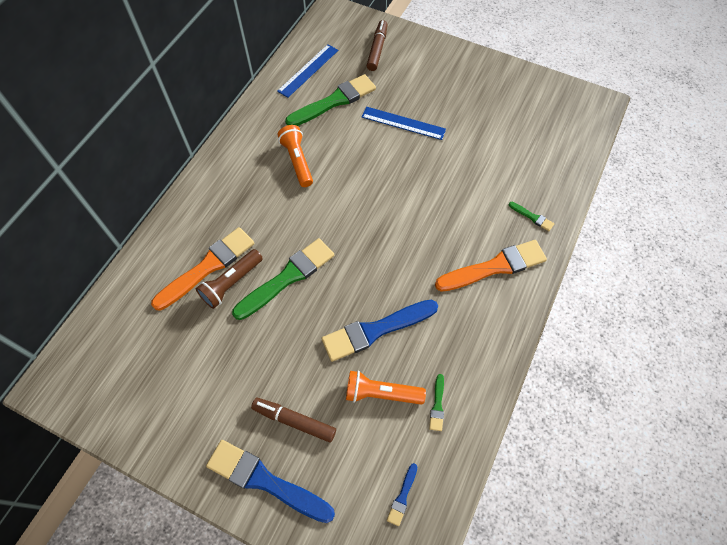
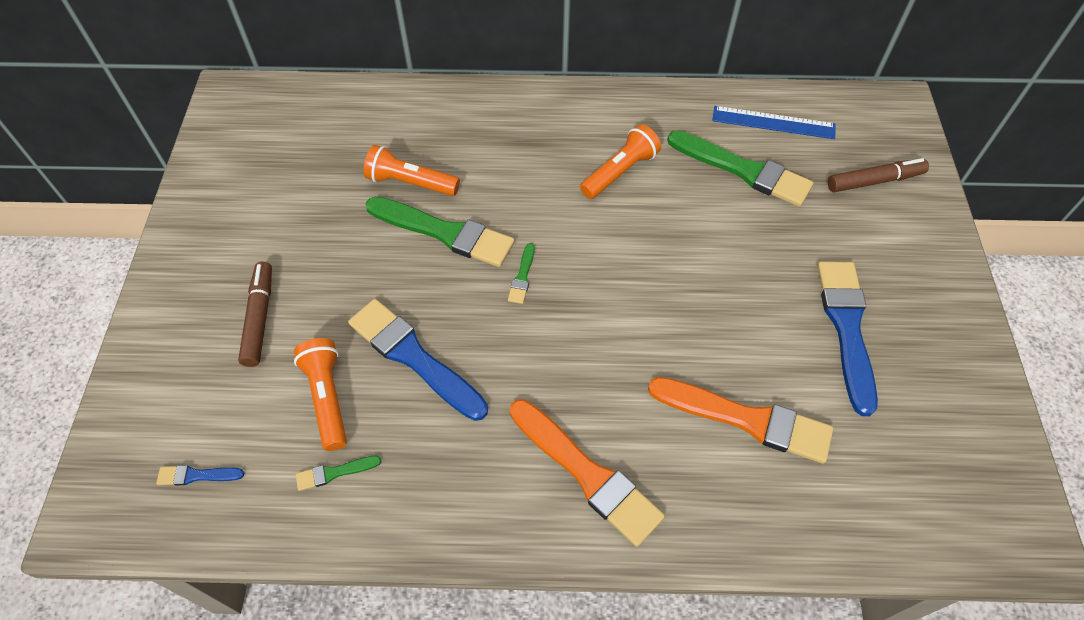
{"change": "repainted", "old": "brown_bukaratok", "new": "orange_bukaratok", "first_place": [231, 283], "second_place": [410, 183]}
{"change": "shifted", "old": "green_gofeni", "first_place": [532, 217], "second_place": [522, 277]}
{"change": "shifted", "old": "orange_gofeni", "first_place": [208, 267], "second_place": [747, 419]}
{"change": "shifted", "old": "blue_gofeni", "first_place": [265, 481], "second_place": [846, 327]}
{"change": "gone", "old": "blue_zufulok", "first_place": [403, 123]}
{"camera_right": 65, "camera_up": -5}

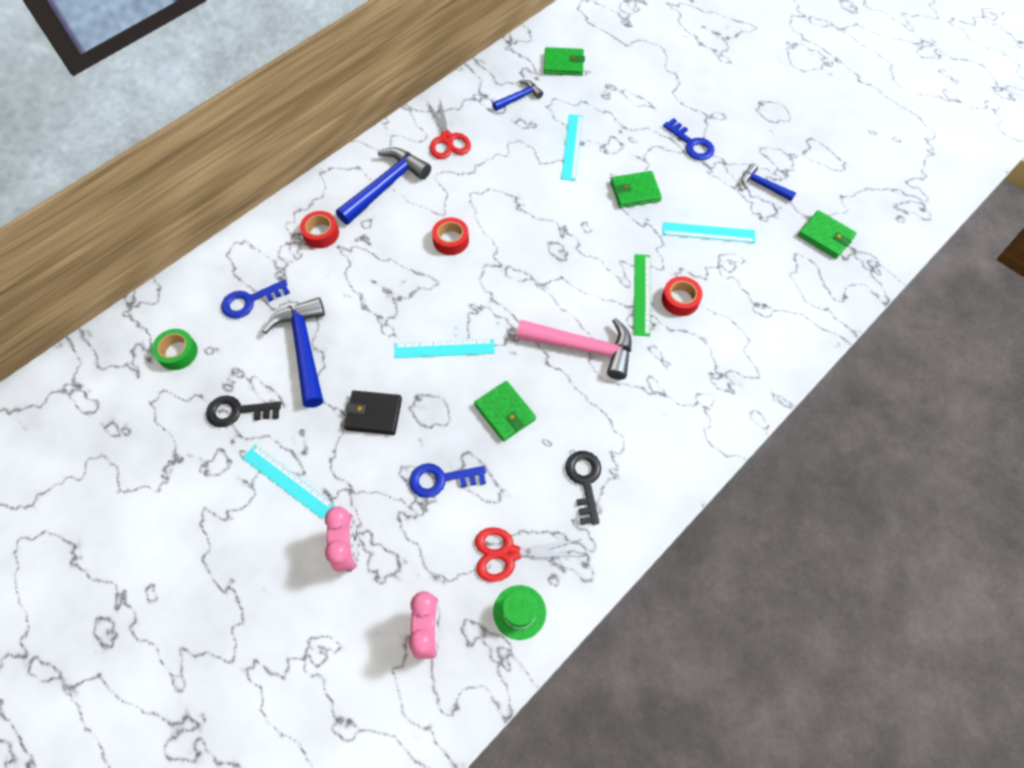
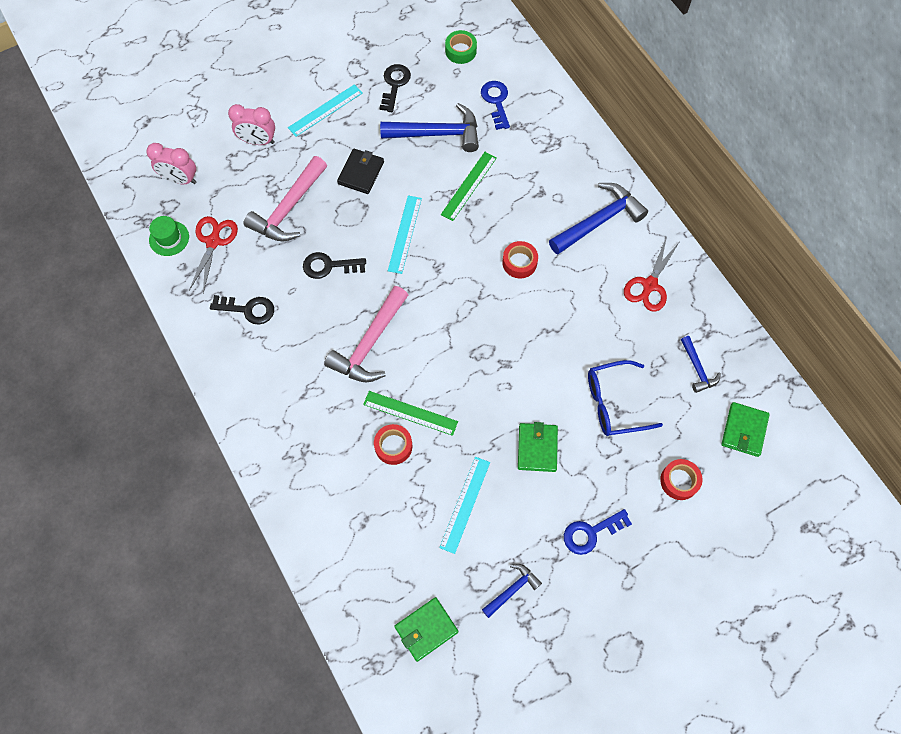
{"change": "swapped", "old": "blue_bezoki", "new": "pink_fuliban", "first_place": [441, 479], "second_place": [288, 209]}
{"change": "swapped", "old": "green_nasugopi", "new": "black_bezoki", "first_place": [504, 412], "second_place": [329, 266]}
{"change": "new", "new": "green_zufulok", "second_place": [469, 186]}
{"change": "rotated", "old": "blue_fuliban", "first_place": [386, 186], "second_place": [599, 221], "degrees": -90}
{"change": "swapped", "old": "turquoise_zufulok", "new": "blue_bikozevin", "first_place": [572, 147], "second_place": [613, 403]}
{"change": "rotated", "old": "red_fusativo", "first_place": [447, 139], "second_place": [649, 285], "degrees": -60}
{"change": "shifted", "old": "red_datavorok", "first_place": [321, 233], "second_place": [679, 481]}
{"camera_right": 105, "camera_up": 5}

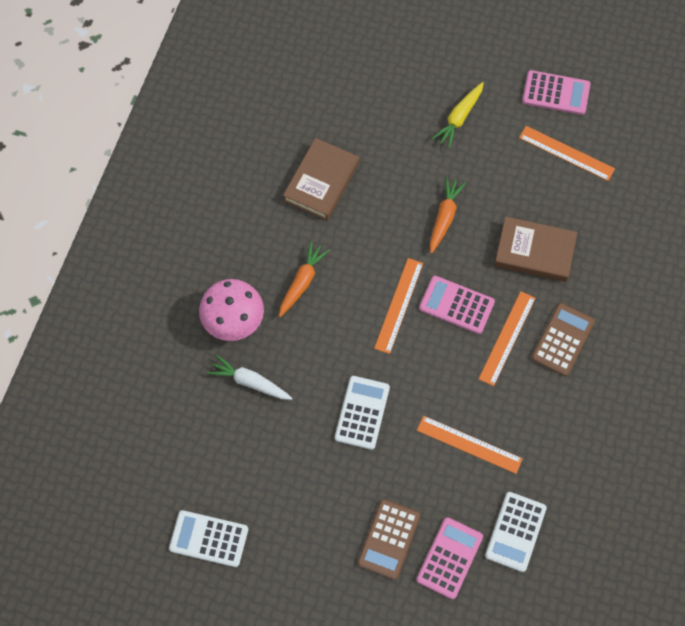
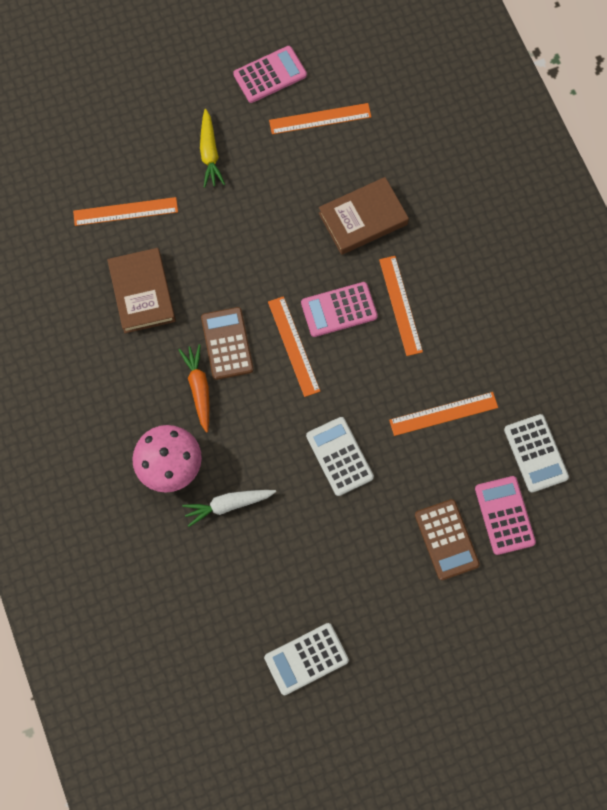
{"change": "new", "new": "orange_zufulok", "second_place": [125, 211]}
{"change": "shifted", "old": "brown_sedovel", "first_place": [562, 340], "second_place": [227, 343]}
{"change": "gone", "old": "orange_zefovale", "first_place": [444, 217]}
{"camera_right": -40, "camera_up": 5}

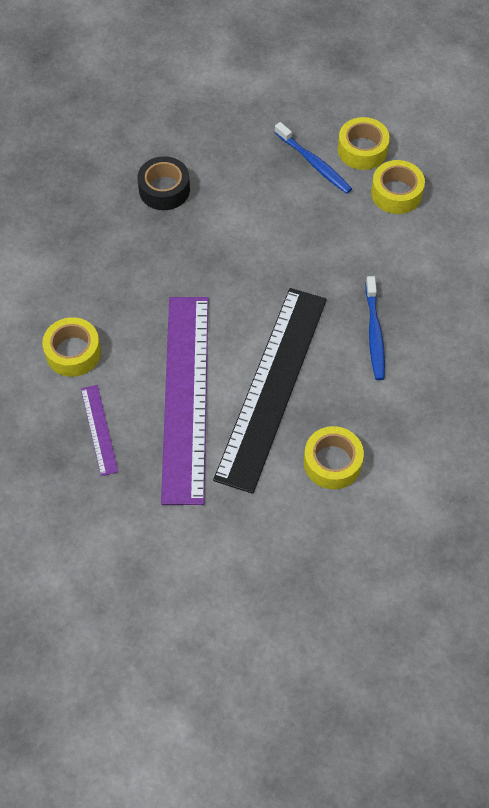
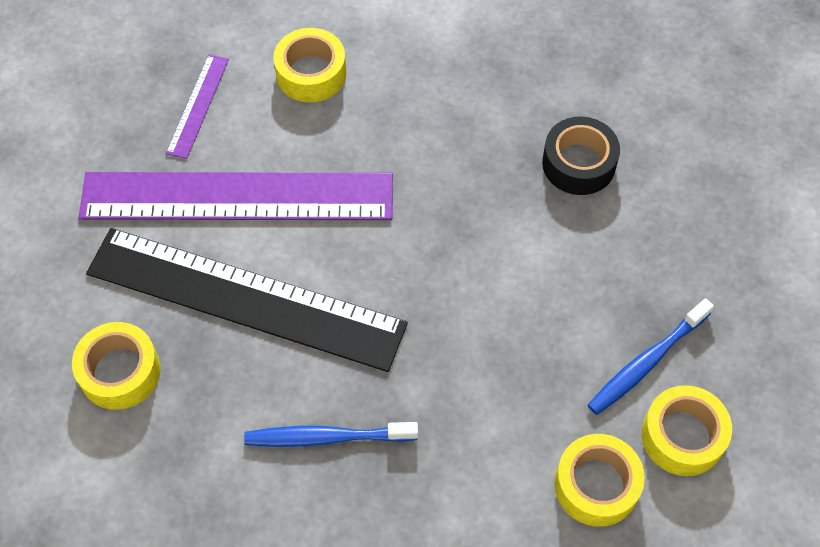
{"change": "rotated", "old": "purple_zufulok", "first_place": [99, 429], "second_place": [197, 105], "degrees": -60}
{"camera_right": 90, "camera_up": 0}

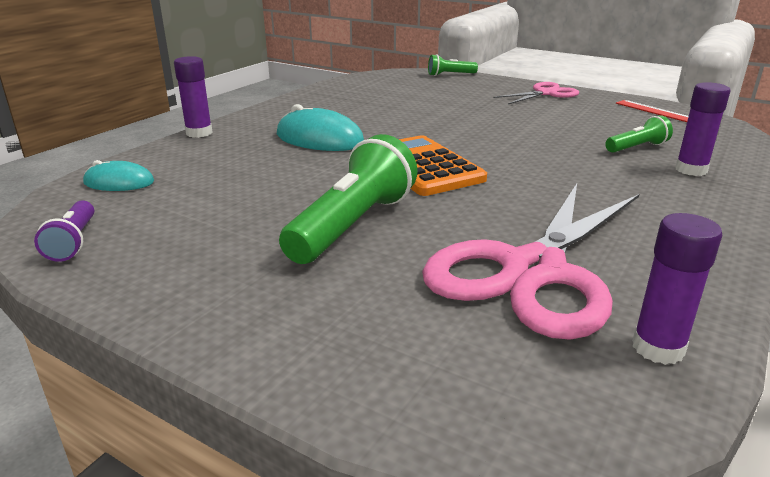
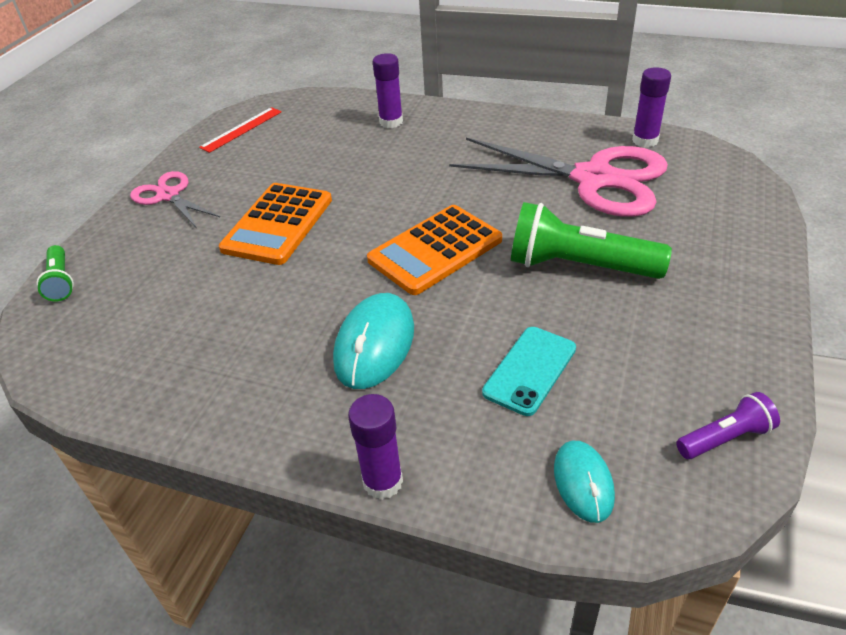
{"change": "new", "new": "orange_sedovel", "second_place": [278, 224]}
{"change": "new", "new": "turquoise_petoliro", "second_place": [530, 370]}
{"change": "gone", "old": "green_bukaratok", "first_place": [637, 147]}
{"camera_right": -100, "camera_up": 15}

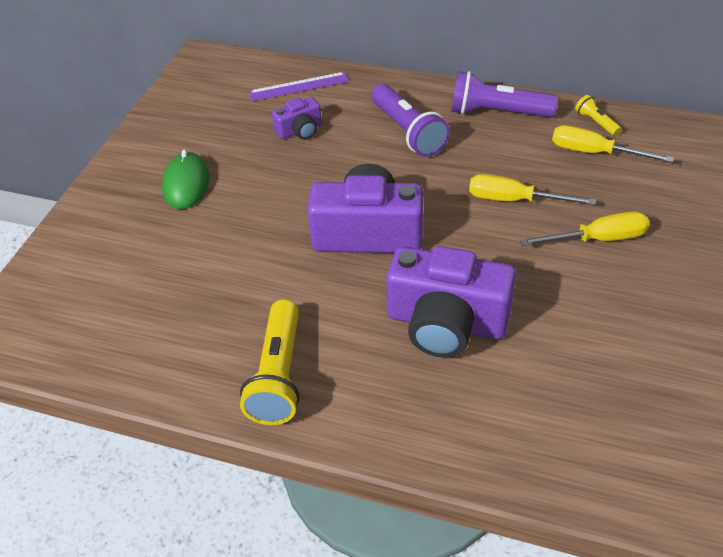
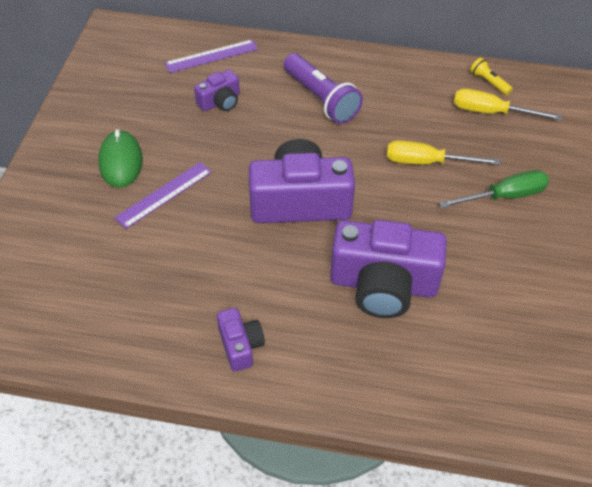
{"change": "new", "new": "purple_zufulok", "second_place": [164, 194]}
{"change": "swapped", "old": "yellow_bukaratok", "new": "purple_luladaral", "first_place": [278, 375], "second_place": [240, 345]}
{"change": "repainted", "old": "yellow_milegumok", "new": "green_milegumok", "first_place": [598, 239], "second_place": [504, 196]}
{"change": "gone", "old": "purple_bukaratok", "first_place": [497, 112]}
{"camera_right": -10, "camera_up": 5}

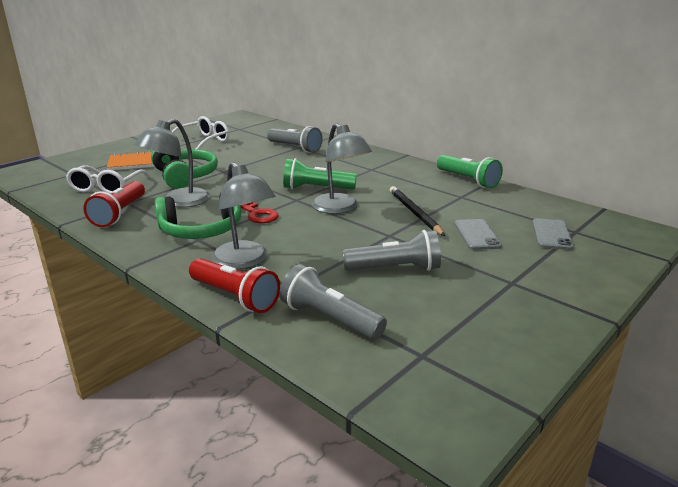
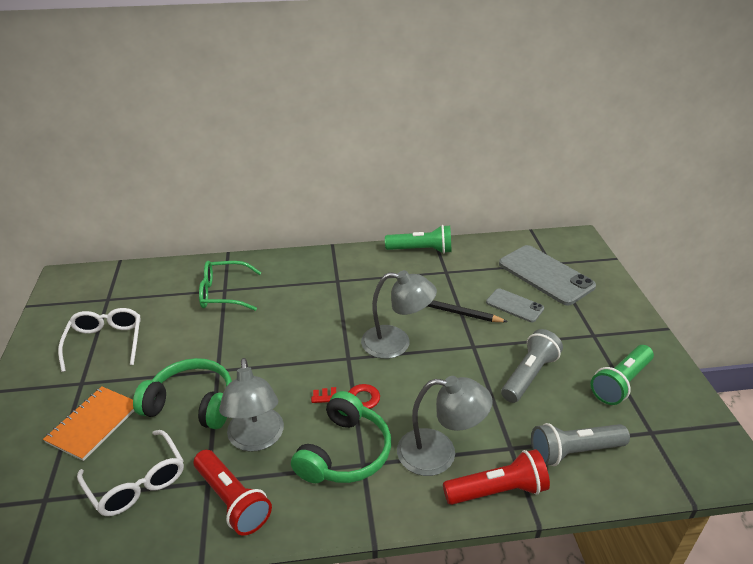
{"change": "swapped", "old": "grey_bukaratok", "new": "green_bikozevin", "first_place": [295, 148], "second_place": [224, 293]}
{"change": "scaled", "old": "grey_petoliro", "first_place": [551, 234], "second_place": [545, 275], "factor": 1.8}
{"change": "shifted", "old": "green_bukaratok", "first_place": [316, 189], "second_place": [620, 383]}
{"camera_right": -50, "camera_up": 10}

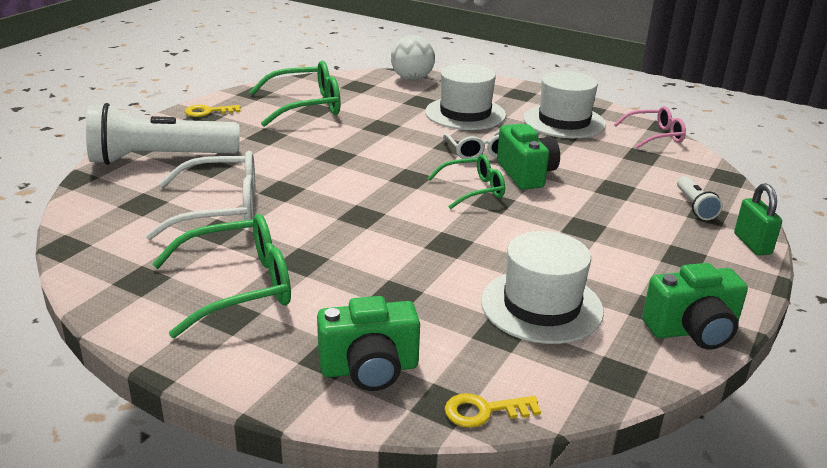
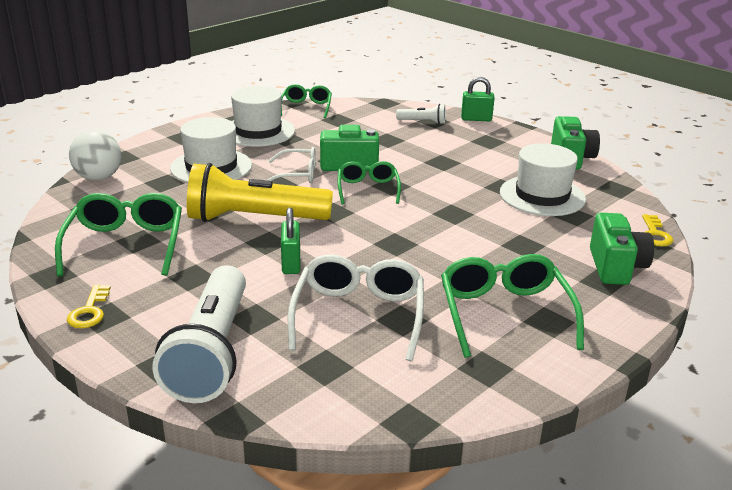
{"change": "new", "new": "yellow_bukaratok", "second_place": [254, 219]}
{"change": "repainted", "old": "pink_bikozevin", "new": "green_bikozevin", "first_place": [655, 136], "second_place": [306, 107]}
{"change": "new", "new": "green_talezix", "second_place": [291, 263]}
{"camera_right": -75, "camera_up": 0}

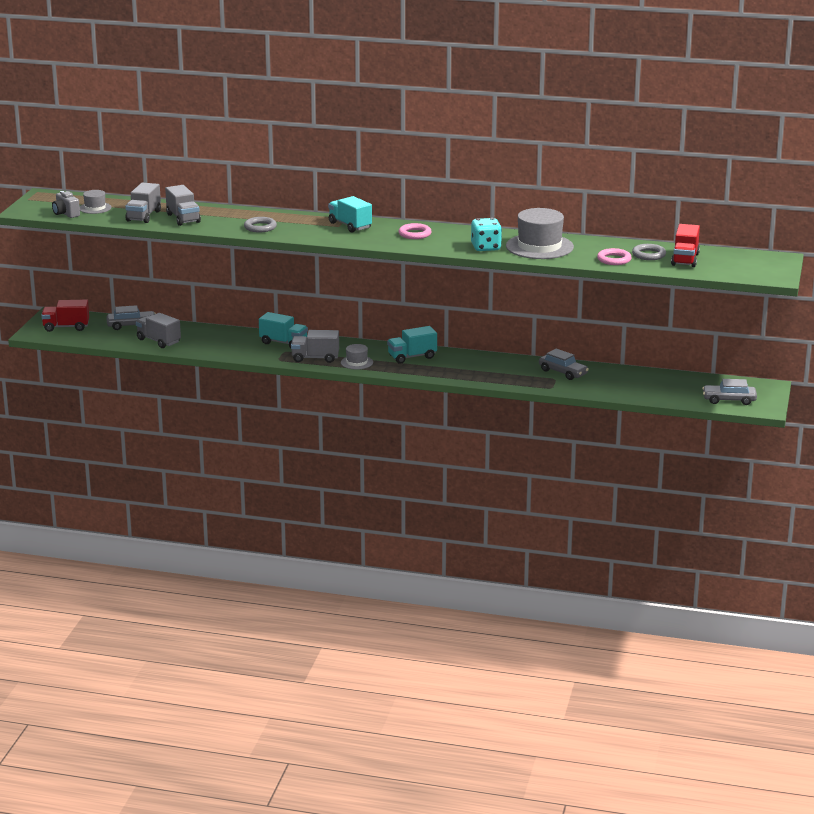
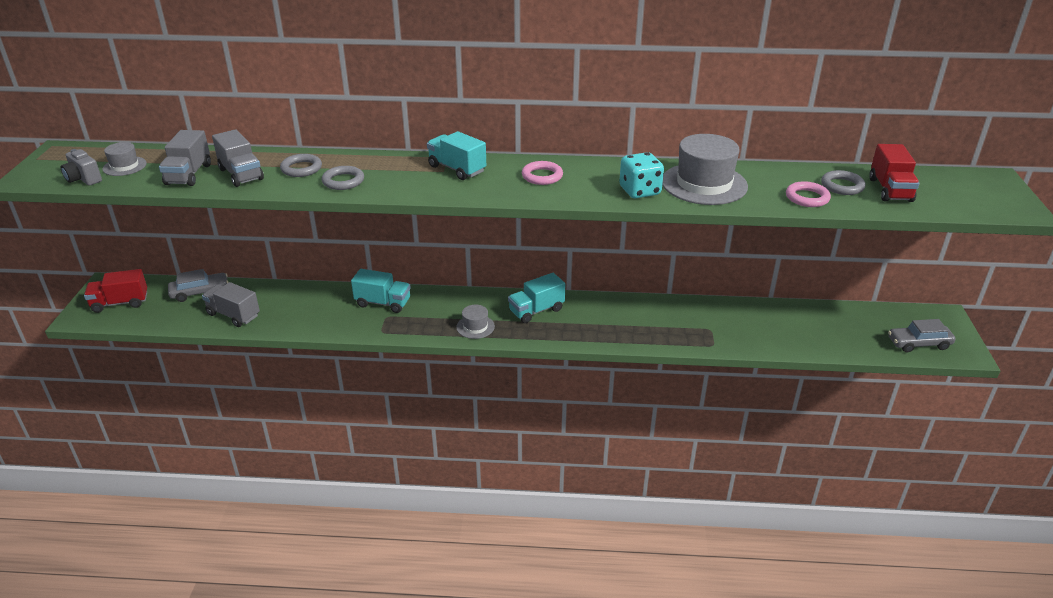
{"change": "new", "new": "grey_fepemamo", "second_place": [301, 168]}
{"change": "gone", "old": "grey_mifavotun", "first_place": [315, 358]}
{"change": "gone", "old": "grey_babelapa", "first_place": [563, 372]}
{"camera_right": -10, "camera_up": 10}

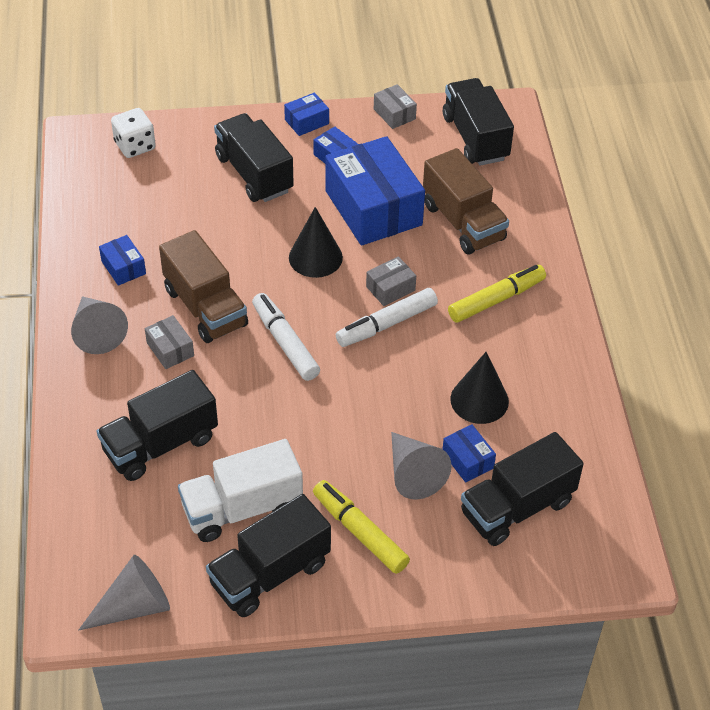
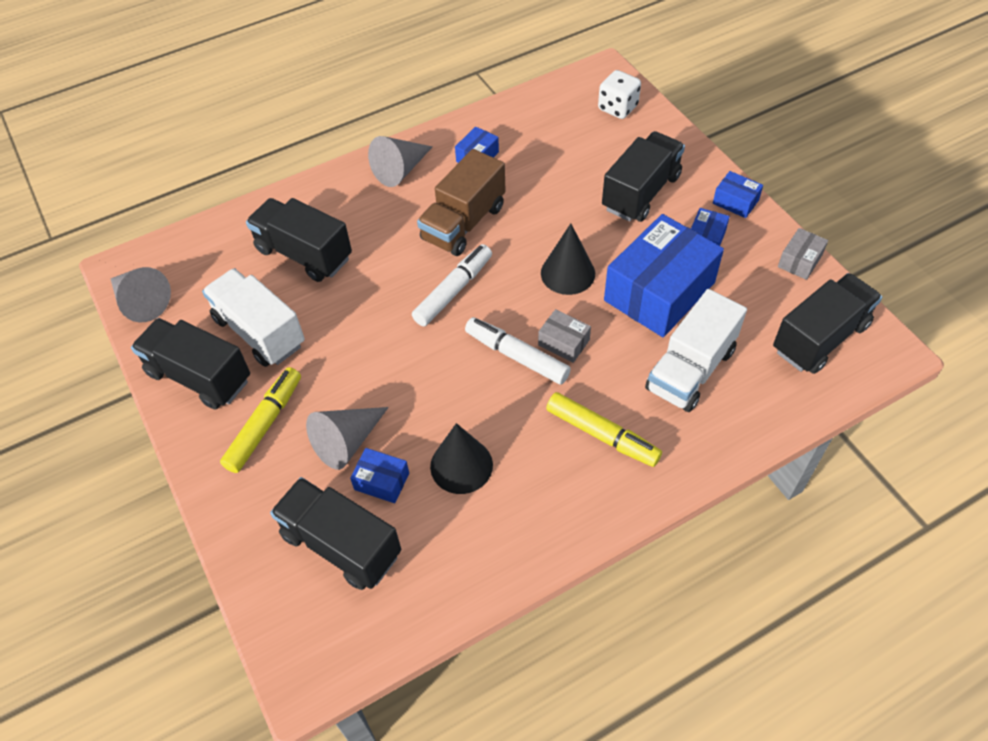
{"change": "rotated", "old": "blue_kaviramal", "first_place": [467, 460], "second_place": [382, 481], "degrees": 75}
{"change": "repainted", "old": "brown_mifavotun", "new": "white_mifavotun", "first_place": [463, 222], "second_place": [690, 369]}
{"change": "gone", "old": "grey_kaviramal", "first_place": [170, 349]}
{"camera_right": 70, "camera_up": 5}

